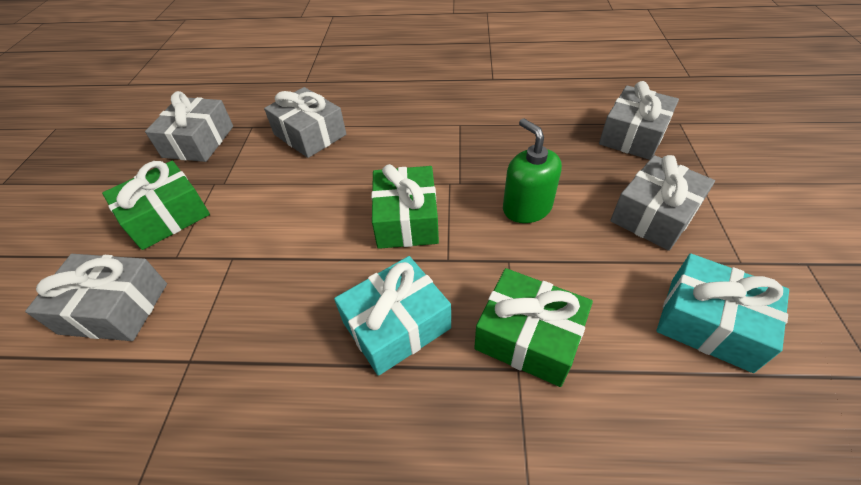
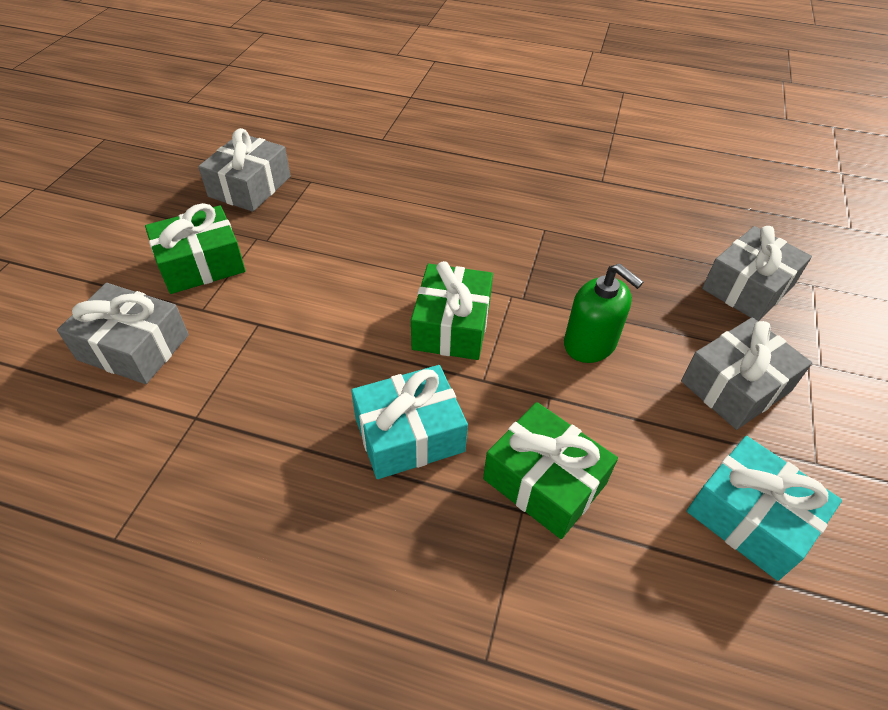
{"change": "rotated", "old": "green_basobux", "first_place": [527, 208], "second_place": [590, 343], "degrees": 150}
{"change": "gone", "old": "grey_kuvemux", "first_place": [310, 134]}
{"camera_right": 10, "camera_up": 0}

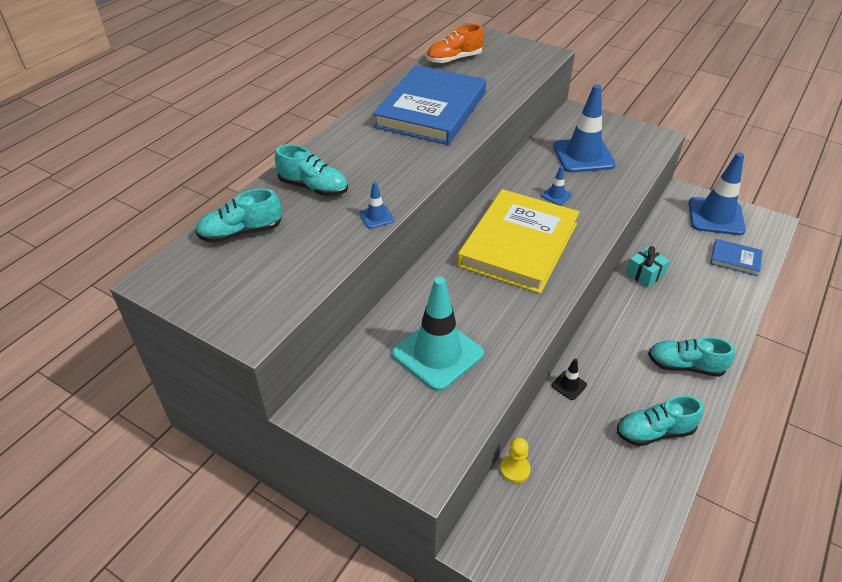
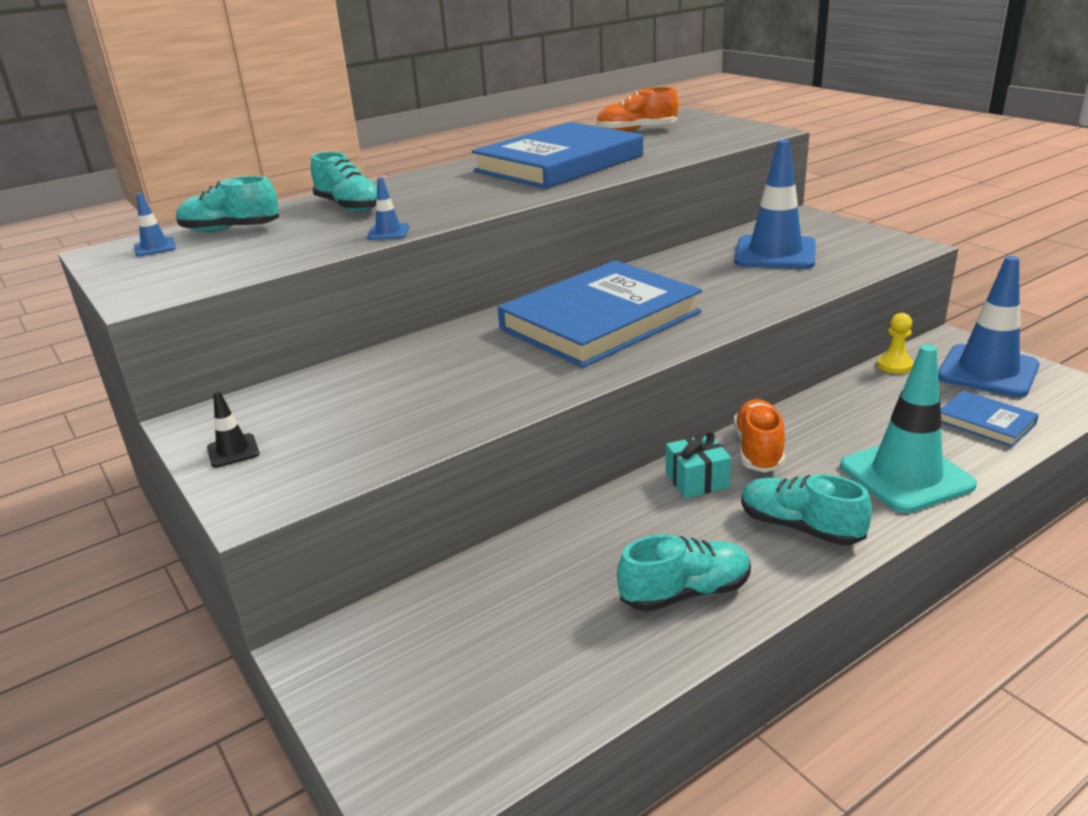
{"change": "shifted", "old": "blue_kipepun", "first_place": [556, 195], "second_place": [155, 247]}
{"change": "shifted", "old": "black_kipepun", "first_place": [569, 385], "second_place": [233, 451]}
{"change": "repainted", "old": "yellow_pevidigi", "new": "blue_pevidigi", "first_place": [518, 244], "second_place": [600, 321]}
{"change": "rotated", "old": "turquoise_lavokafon", "first_place": [654, 432], "second_place": [685, 593], "degrees": 150}
{"change": "shifted", "old": "turquoise_kuvemux", "first_place": [645, 274], "second_place": [697, 480]}
{"change": "new", "new": "orange_lavokafon", "second_place": [758, 450]}
{"change": "shifted", "old": "turquoise_kipepun", "first_place": [437, 354], "second_place": [906, 476]}
{"change": "shifted", "old": "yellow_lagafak", "first_place": [515, 469], "second_place": [894, 365]}
{"camera_right": 25, "camera_up": -15}

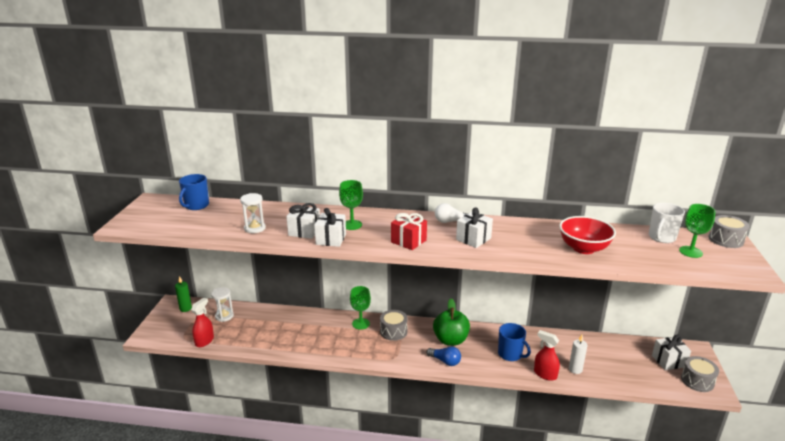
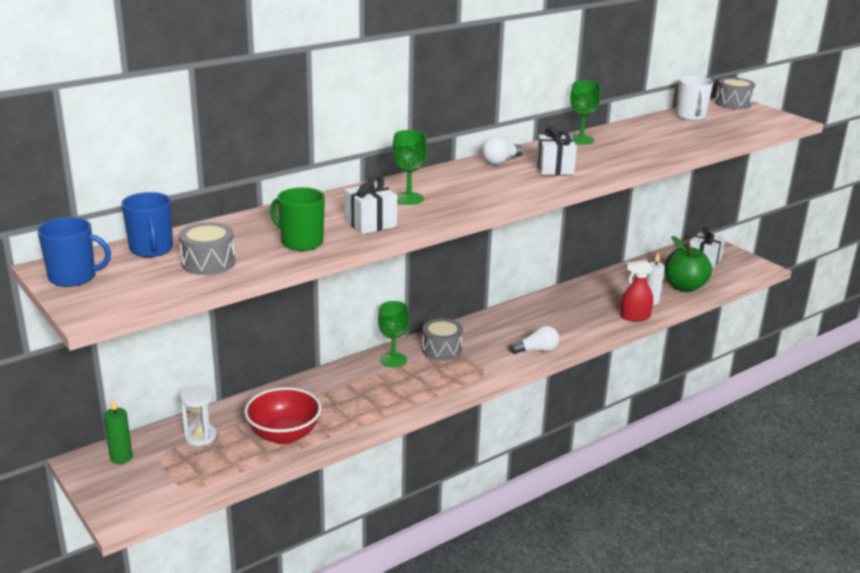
{"change": "shifted", "old": "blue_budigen", "first_place": [510, 354], "second_place": [73, 277]}
{"change": "shifted", "old": "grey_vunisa", "first_place": [697, 381], "second_place": [208, 263]}
{"change": "shifted", "old": "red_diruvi", "first_place": [583, 248], "second_place": [284, 435]}
{"change": "swapped", "old": "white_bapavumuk", "new": "green_budigen", "first_place": [255, 228], "second_place": [301, 242]}
{"change": "repainted", "old": "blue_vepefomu", "new": "white_vepefomu", "first_place": [445, 361], "second_place": [537, 350]}
{"change": "shifted", "old": "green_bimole", "first_place": [690, 252], "second_place": [581, 140]}
{"change": "shifted", "old": "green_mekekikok", "first_place": [450, 340], "second_place": [684, 287]}
{"change": "gone", "old": "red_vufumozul", "first_place": [204, 341]}
{"change": "gone", "old": "white_kuvemux", "first_place": [331, 239]}
{"change": "gone", "old": "red_kuvemux", "first_place": [408, 241]}
{"camera_right": -45, "camera_up": 0}

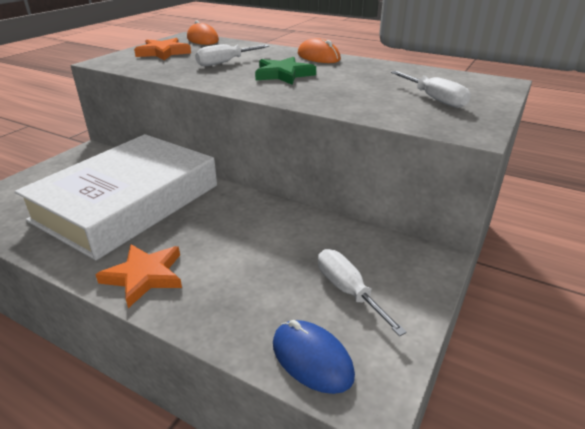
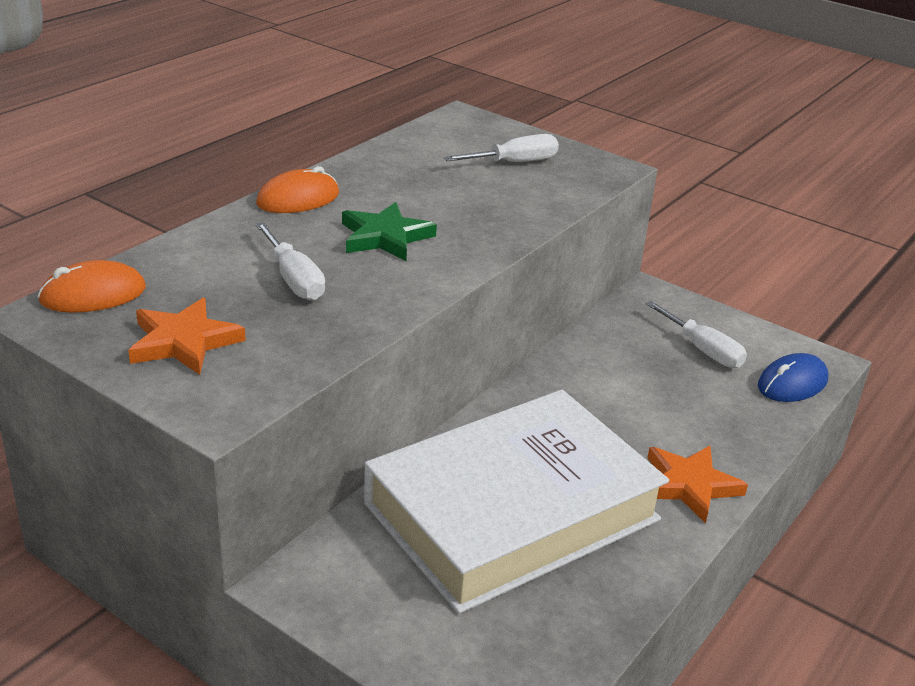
{"change": "rotated", "old": "white_pevidigi", "first_place": [127, 202], "second_place": [512, 512], "degrees": -75}
{"change": "rotated", "old": "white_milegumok", "first_place": [348, 291], "second_place": [703, 350], "degrees": -105}
{"camera_right": -85, "camera_up": 0}

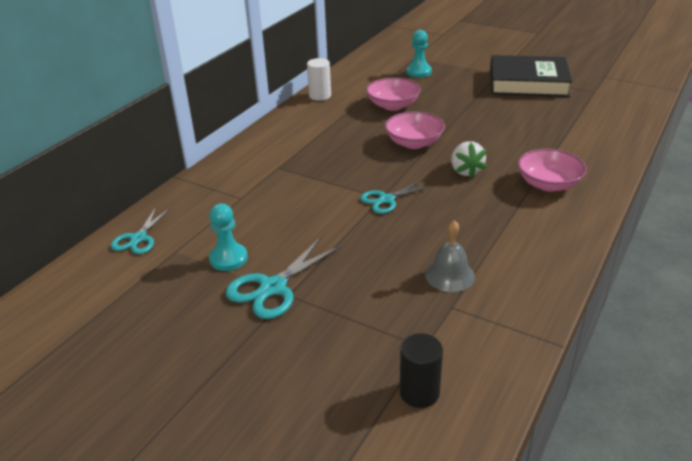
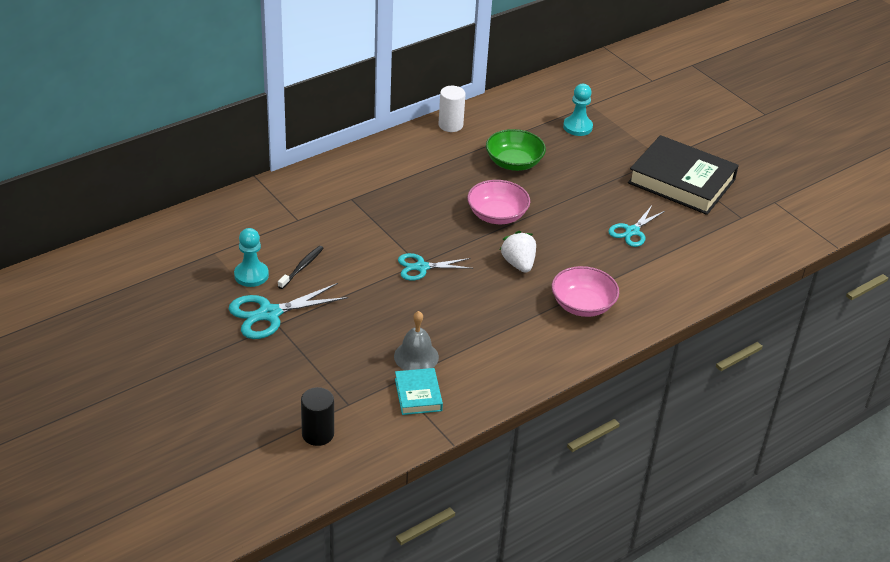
{"change": "new", "new": "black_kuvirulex", "second_place": [302, 267]}
{"change": "new", "new": "turquoise_pevidigi", "second_place": [418, 395]}
{"change": "repainted", "old": "pink_diruvi", "new": "green_diruvi", "first_place": [393, 105], "second_place": [514, 163]}
{"change": "rotated", "old": "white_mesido", "first_place": [466, 171], "second_place": [518, 264], "degrees": 150}
{"change": "shifted", "old": "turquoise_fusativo", "first_place": [138, 238], "second_place": [632, 231]}
{"camera_right": 20, "camera_up": 5}

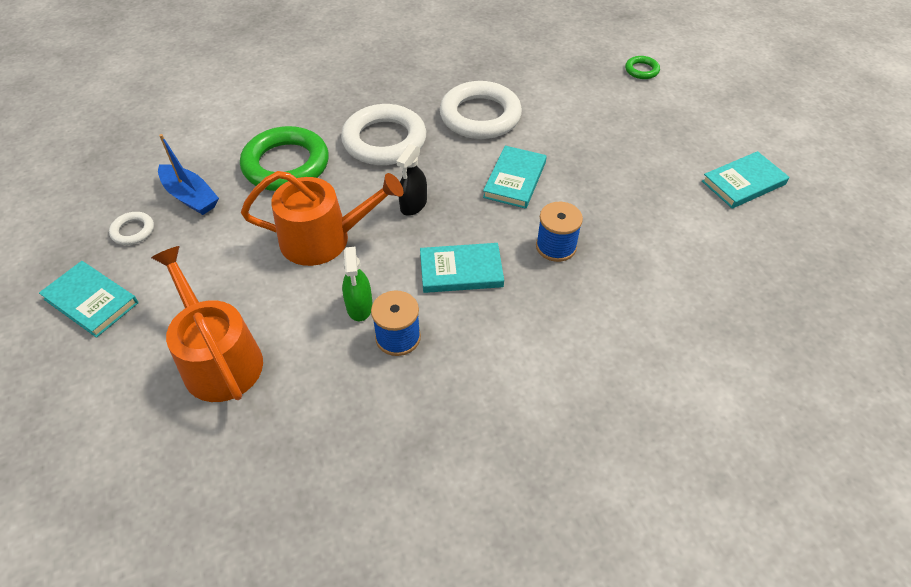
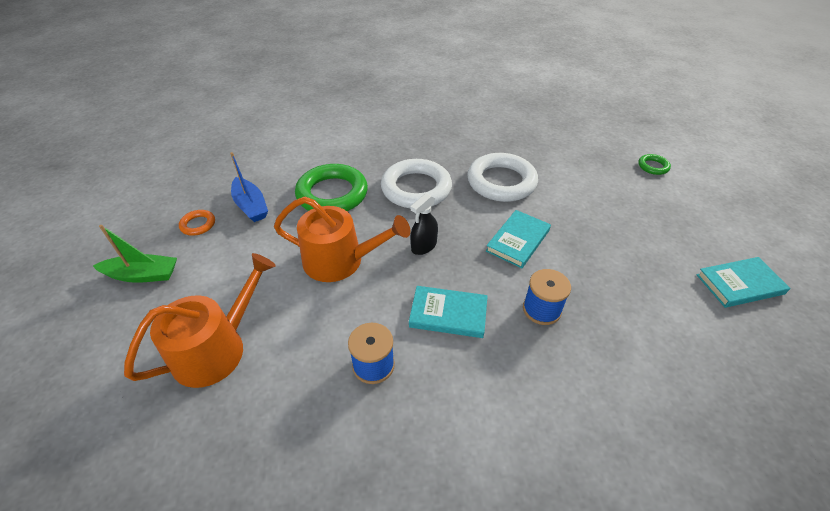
{"change": "swapped", "old": "turquoise_pevidigi", "new": "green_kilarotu", "first_place": [91, 301], "second_place": [143, 275]}
{"change": "rotated", "old": "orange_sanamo", "first_place": [218, 358], "second_place": [216, 348], "degrees": 60}
{"change": "repainted", "old": "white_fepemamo", "new": "orange_fepemamo", "first_place": [133, 231], "second_place": [198, 225]}
{"change": "gone", "old": "green_vufumozul", "first_place": [359, 306]}
{"camera_right": 15, "camera_up": -5}

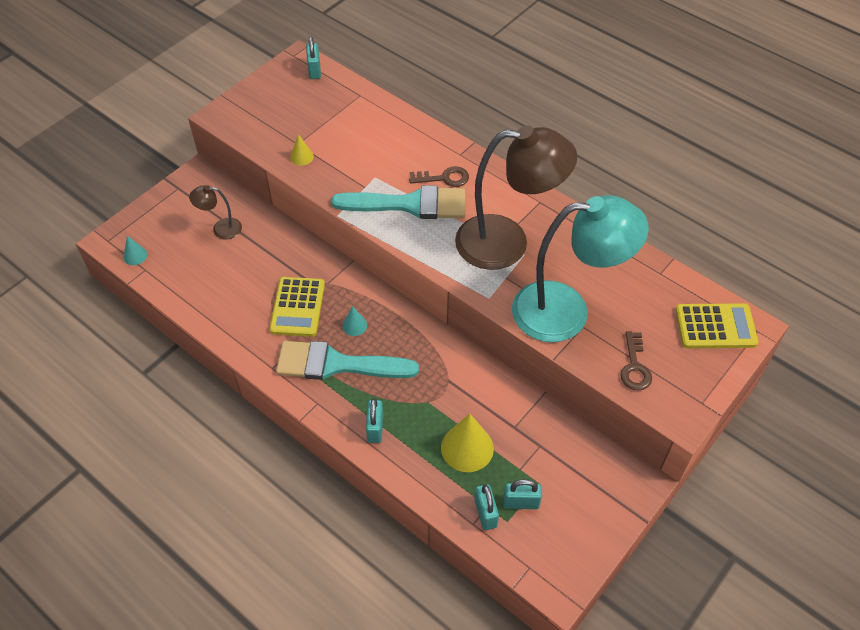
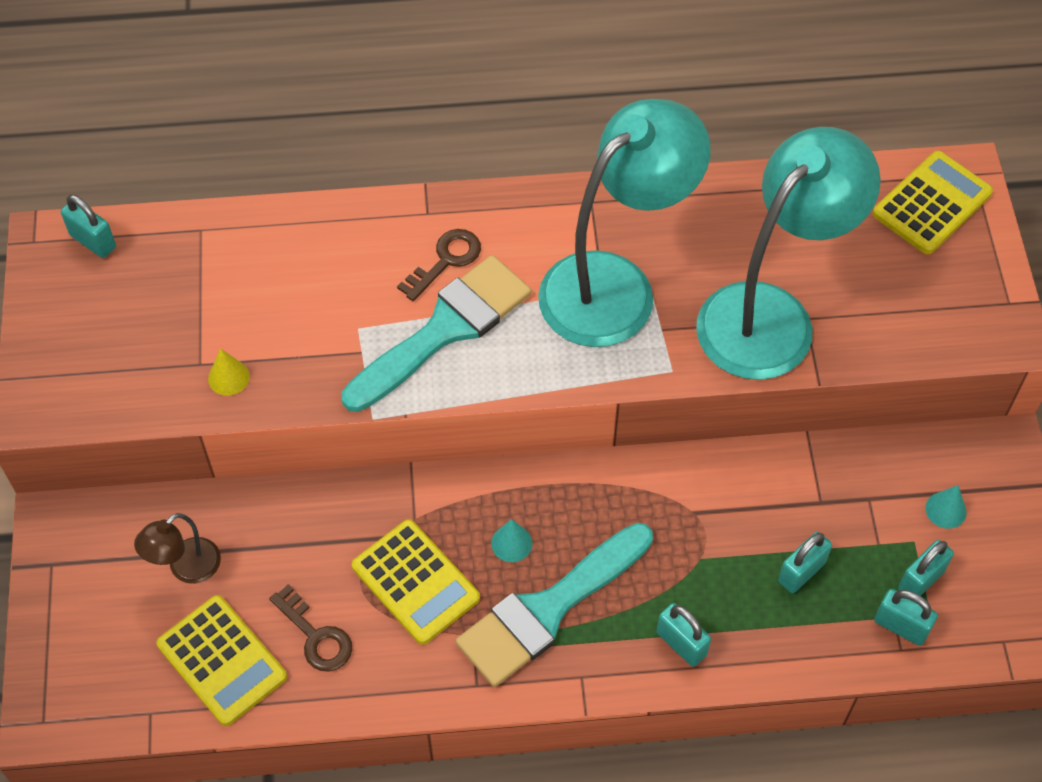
{"change": "new", "new": "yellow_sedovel", "second_place": [222, 661]}
{"change": "shifted", "old": "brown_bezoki", "first_place": [634, 366], "second_place": [316, 636]}
{"change": "repainted", "old": "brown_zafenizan", "new": "turquoise_zafenizan", "first_place": [507, 243], "second_place": [615, 285]}
{"change": "swapped", "old": "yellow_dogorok", "new": "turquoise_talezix", "first_place": [467, 448], "second_place": [801, 572]}
{"change": "shifted", "old": "turquoise_dogorok", "first_place": [135, 256], "second_place": [946, 510]}
{"camera_right": -45, "camera_up": 5}

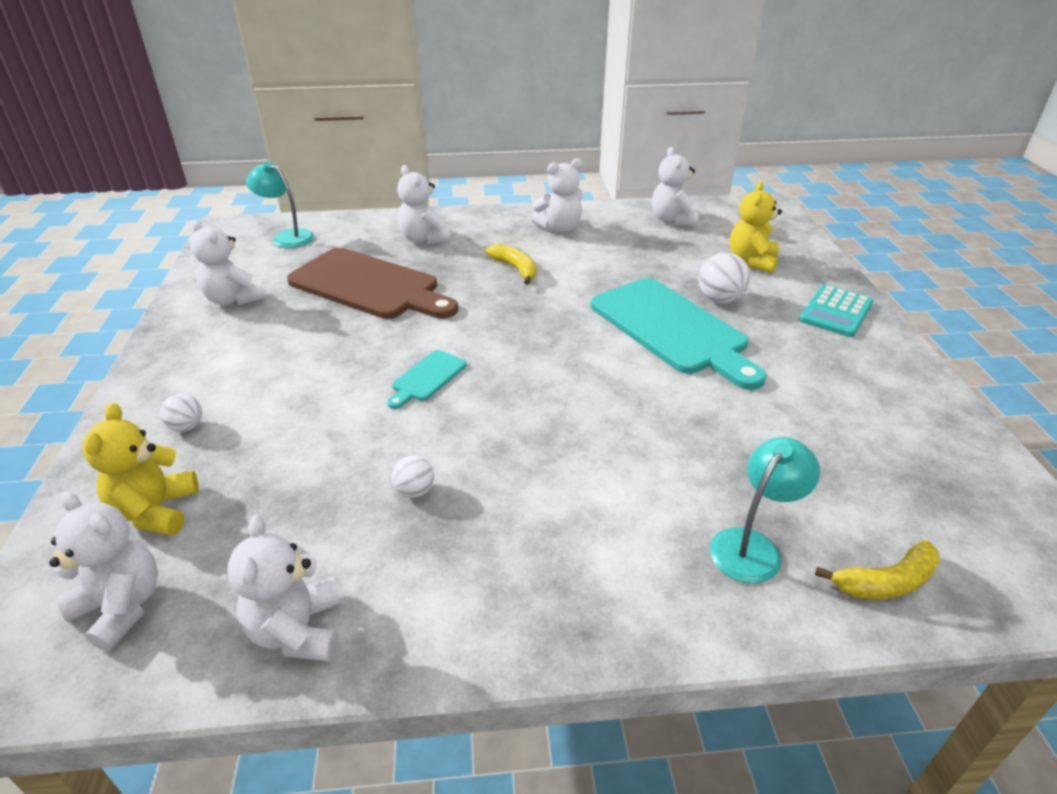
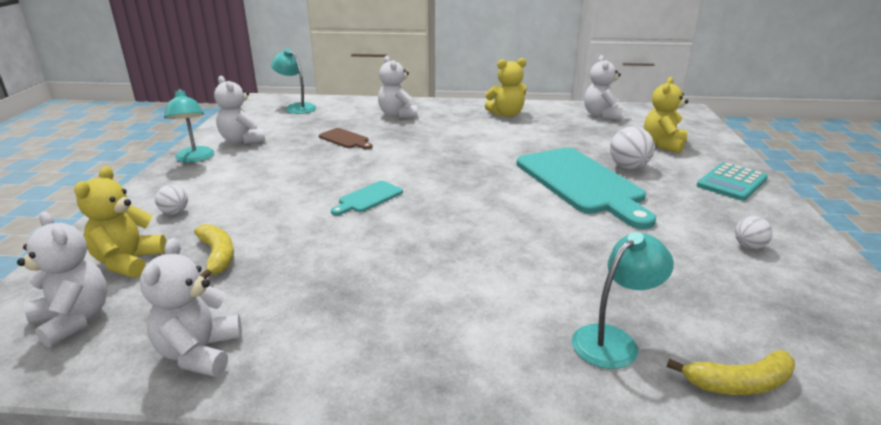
{"change": "new", "new": "turquoise_zafenizan", "second_place": [195, 158]}
{"change": "shifted", "old": "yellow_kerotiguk", "first_place": [515, 269], "second_place": [217, 256]}
{"change": "scaled", "old": "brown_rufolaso", "first_place": [369, 286], "second_place": [345, 139], "factor": 0.44}
{"change": "repainted", "old": "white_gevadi", "new": "yellow_gevadi", "first_place": [559, 228], "second_place": [506, 114]}
{"change": "shifted", "old": "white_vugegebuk", "first_place": [415, 491], "second_place": [749, 246]}
{"camera_right": 10, "camera_up": -10}

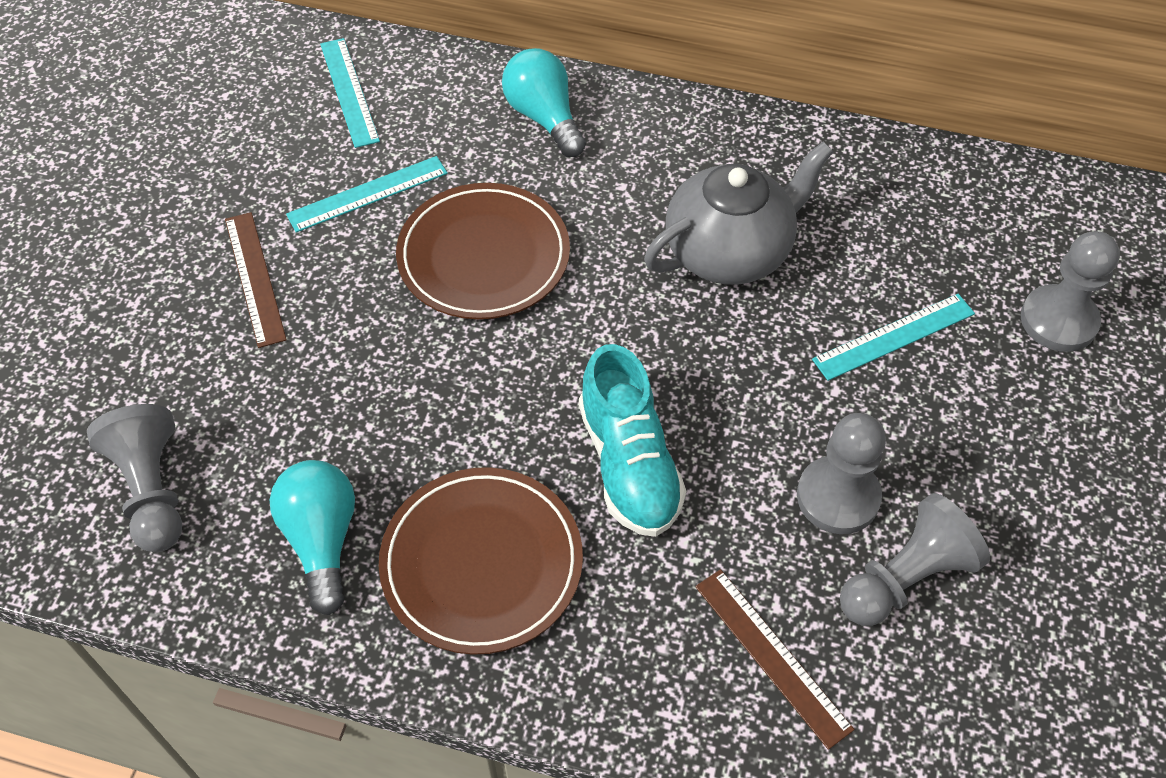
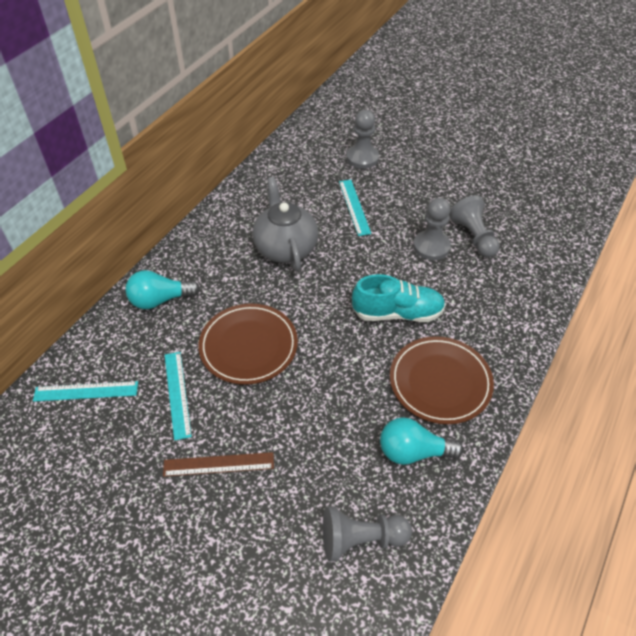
{"change": "gone", "old": "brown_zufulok", "first_place": [771, 656]}
{"camera_right": -75, "camera_up": -5}

